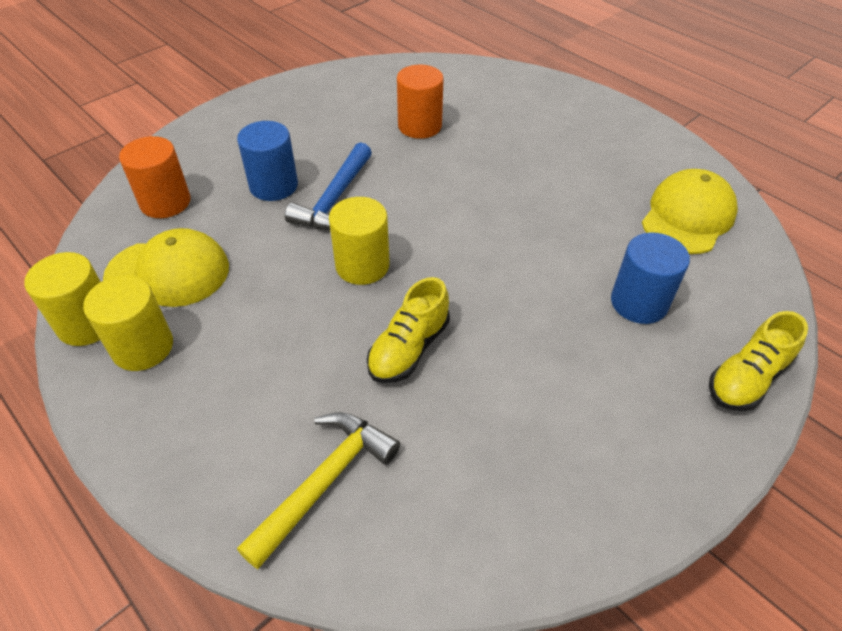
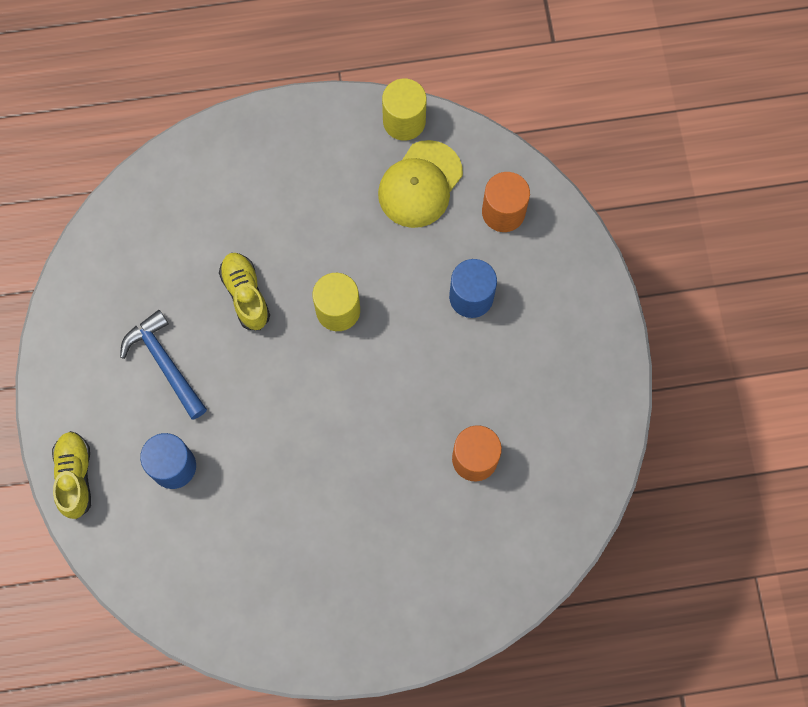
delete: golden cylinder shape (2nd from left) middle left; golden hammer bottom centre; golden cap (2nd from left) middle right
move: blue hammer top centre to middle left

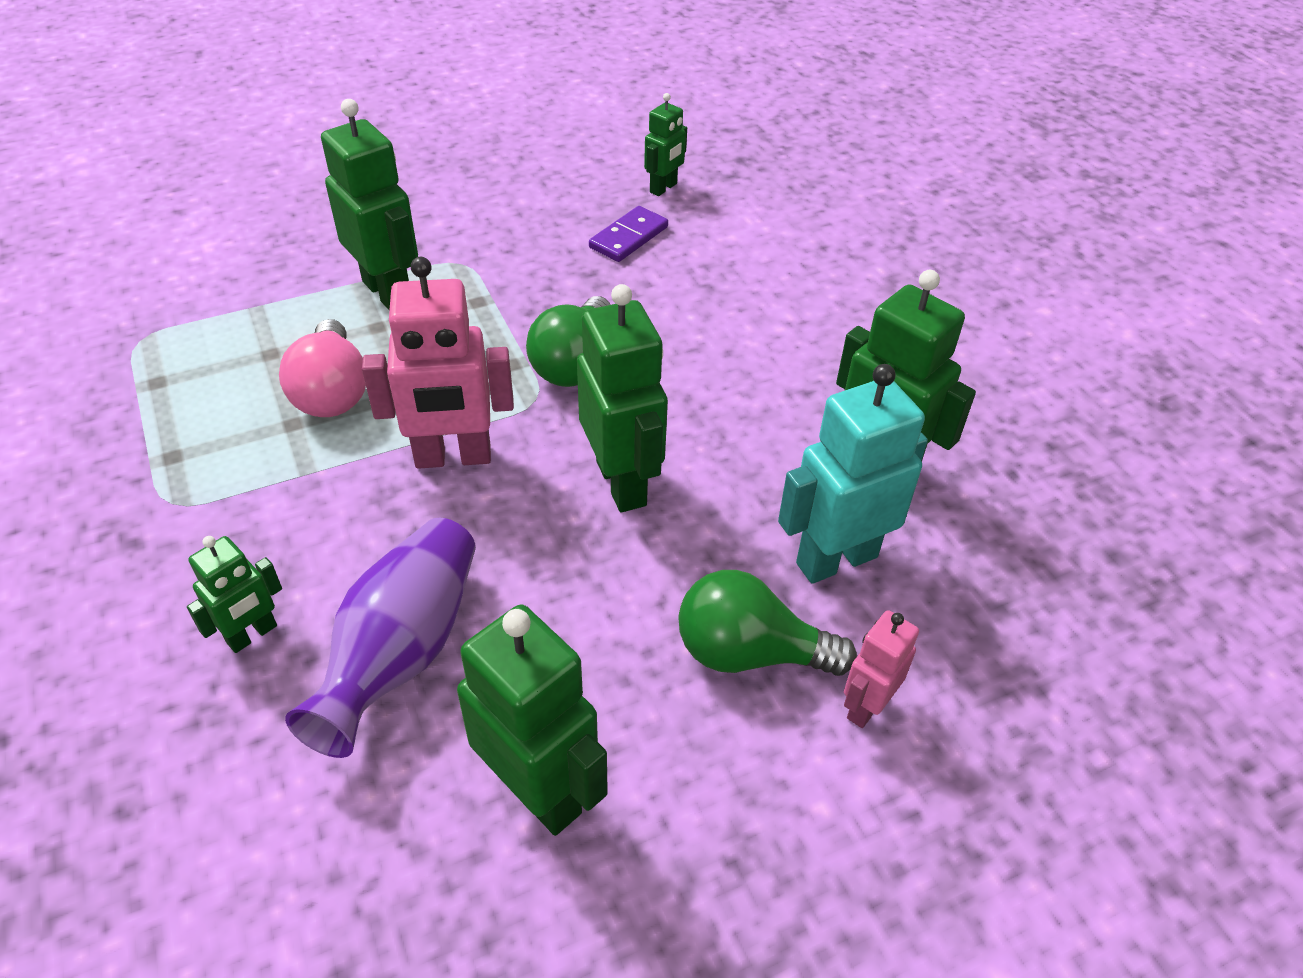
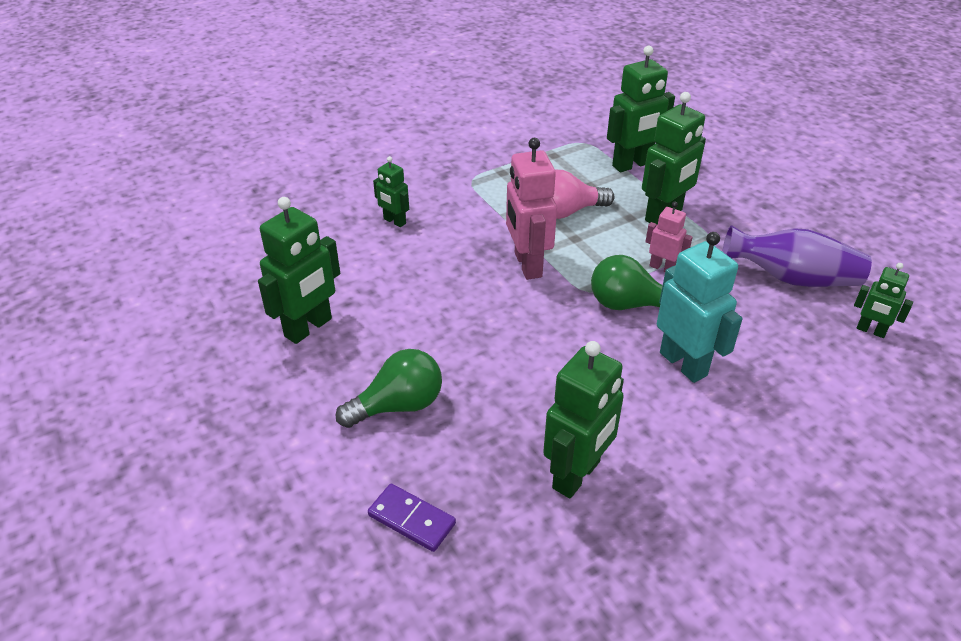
move: royal purple flower vase middle left to middle right; green robot (4th from left) centre to top right; royal purple domino tile top centre to bottom centre; teal robot centre to middle right; rosy robot (2nd from left) bottom right to middle right
rotate: green light bulb (2nd from left in the first image) centre = centre 60 degrees clockwise

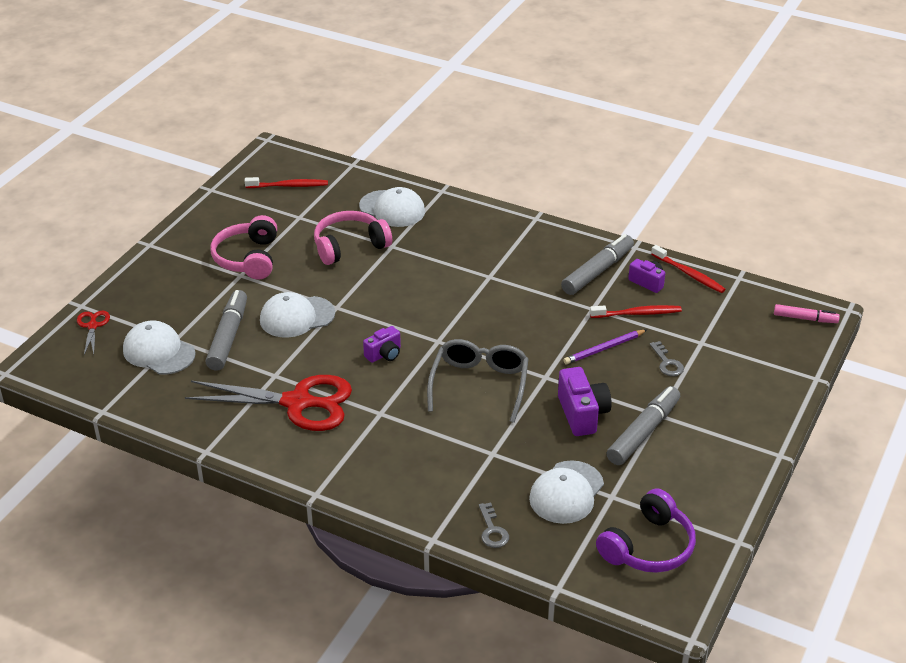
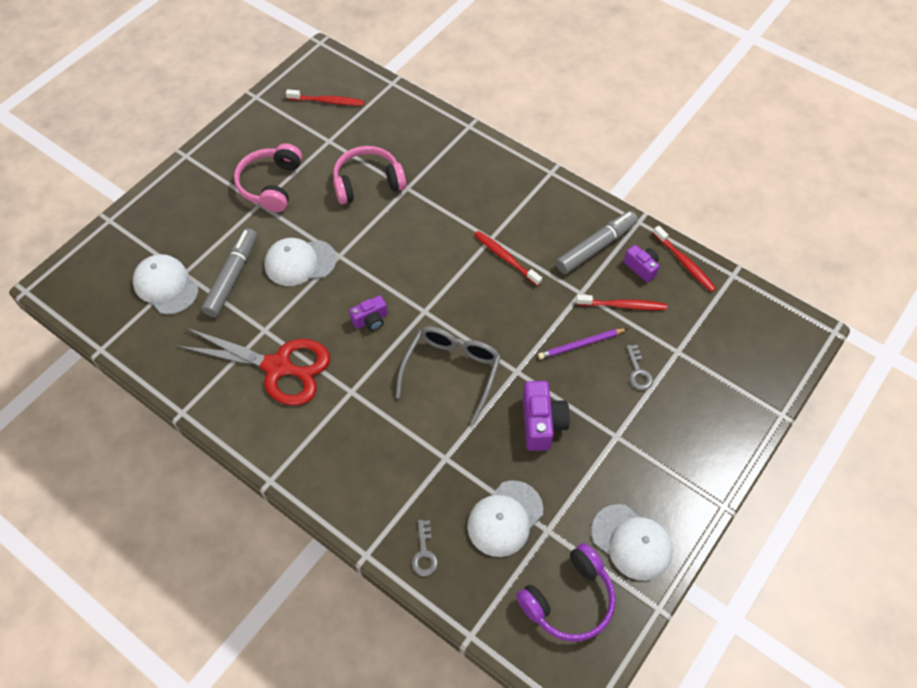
delete: crimson pair of scissors (1st from left) middle left; ash-grey felt pen (3rd from left) middle right; rosy felt pen middle right
insert: crimson toothbrush (2nd from left) centre
move: snow-white cap (3rd from left in the first image) top centre to snow-white cap (4th from left) bottom right

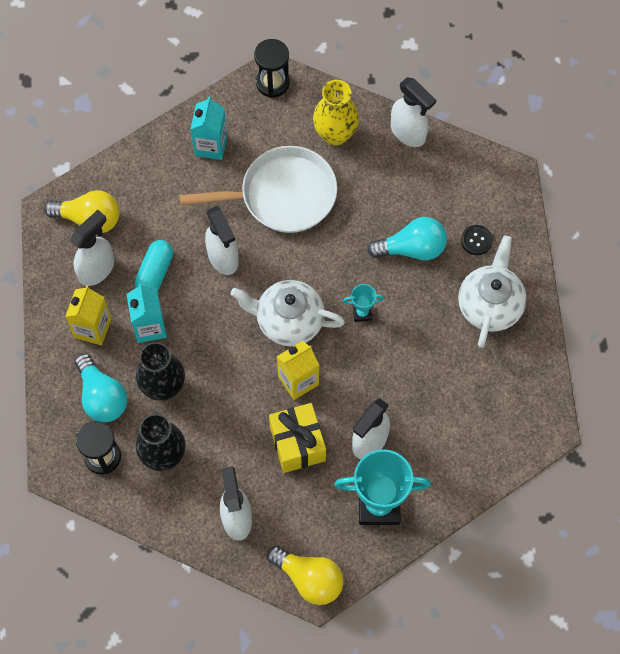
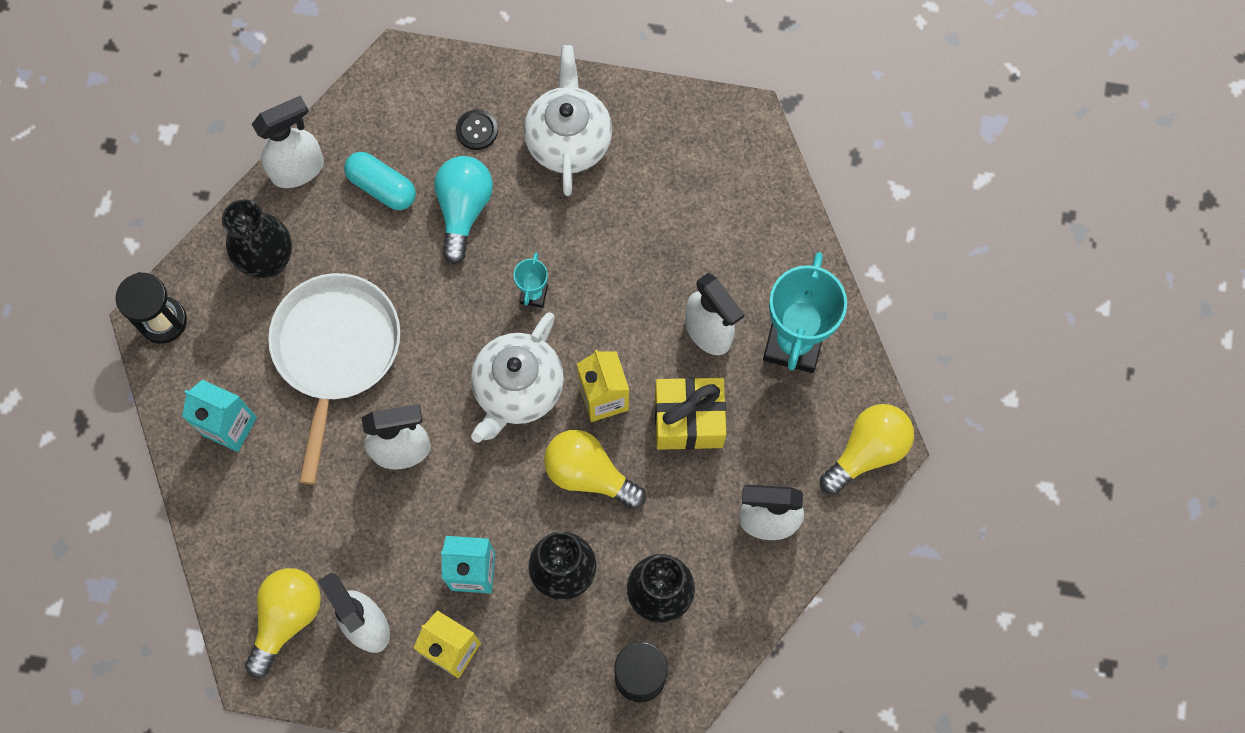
delete: teal light bulb (1st from left) middle left
insert: golden light bulb (2nd from left) centre
move: teal pill shape middle left to top left
recolor: golden flower vase top centre to jet-black flower vase (1st from left) top left
rotate: snow-white china teapot (2nd from left) middle right = top centre 60 degrees clockwise

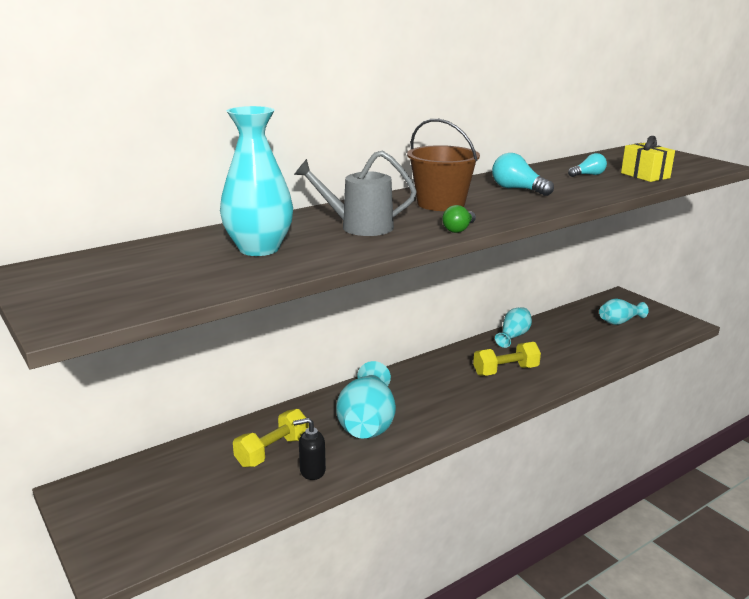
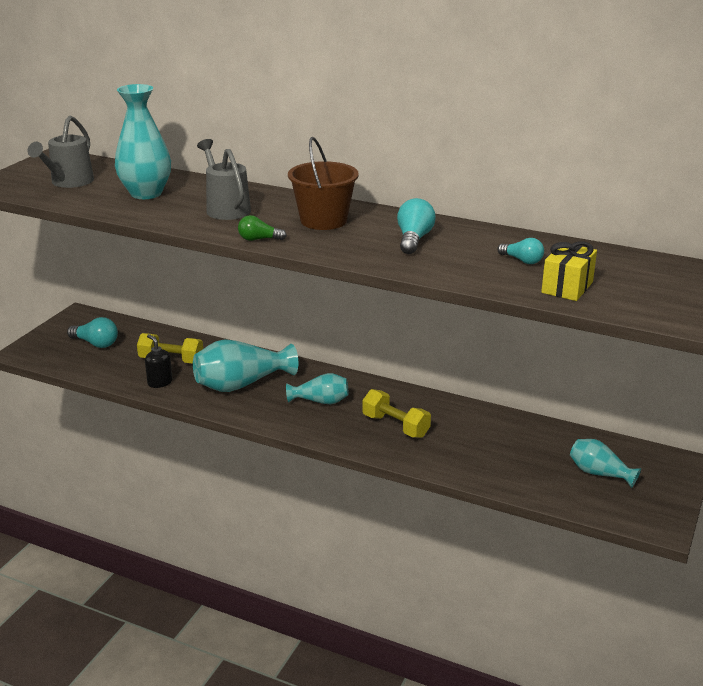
insert: ash-grey watering pot (1st from left) top left; teal light bulb (1st from left) middle left
move: teal flower vase (3rd from left) middle right to centre

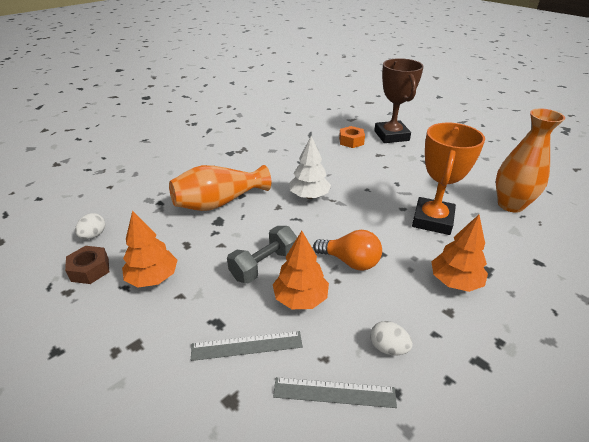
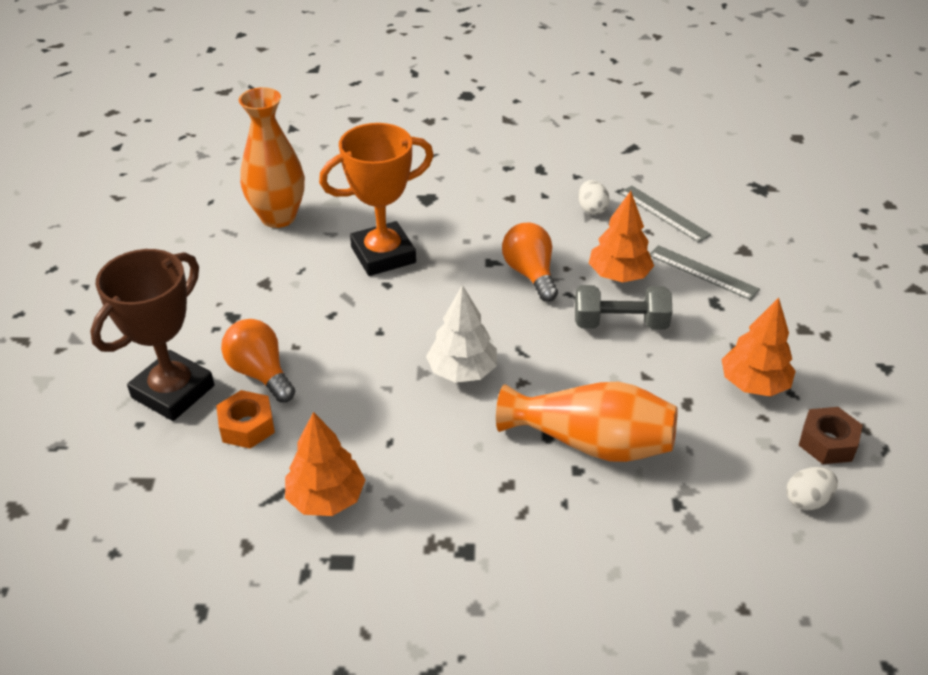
insert: bright orange light bulb (1st from left) middle left
move: bright orange tree (3rd from left in the first image) middle right to bright orange tree (1st from left) bottom centre

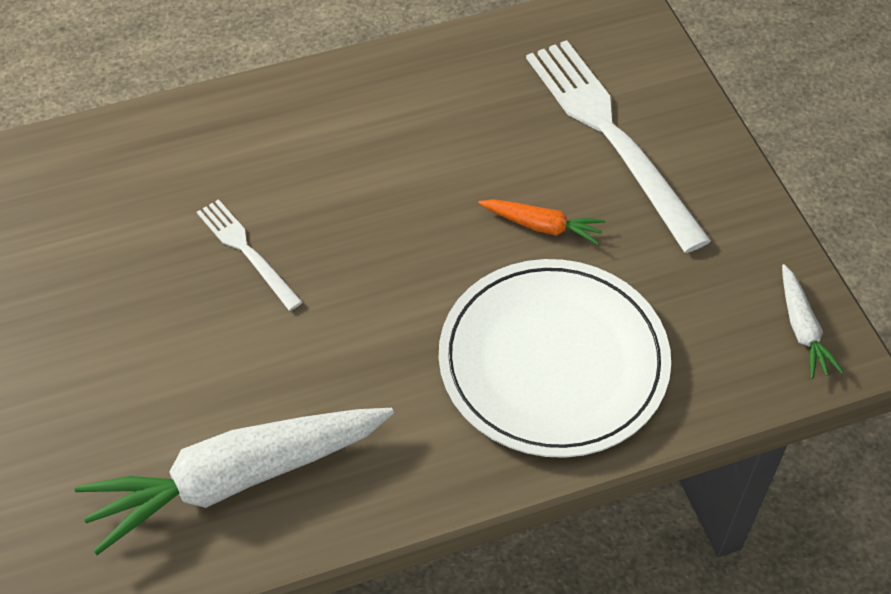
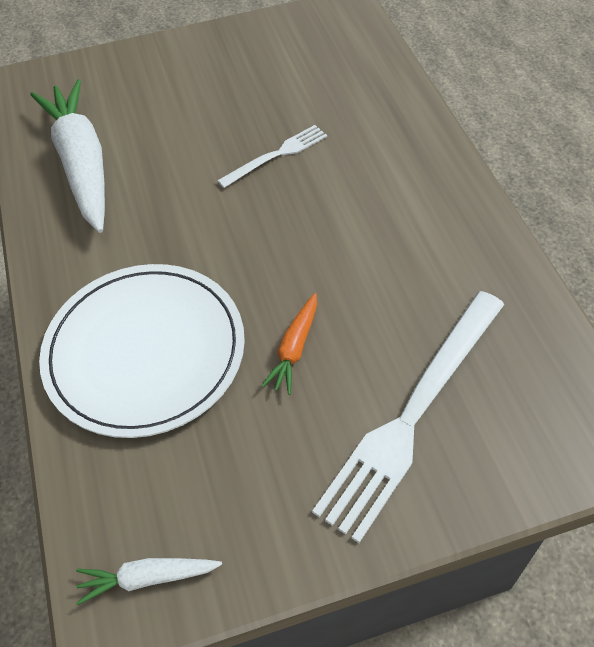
rotate: snow-white table fork (2nd from left) top right = middle right 150 degrees clockwise

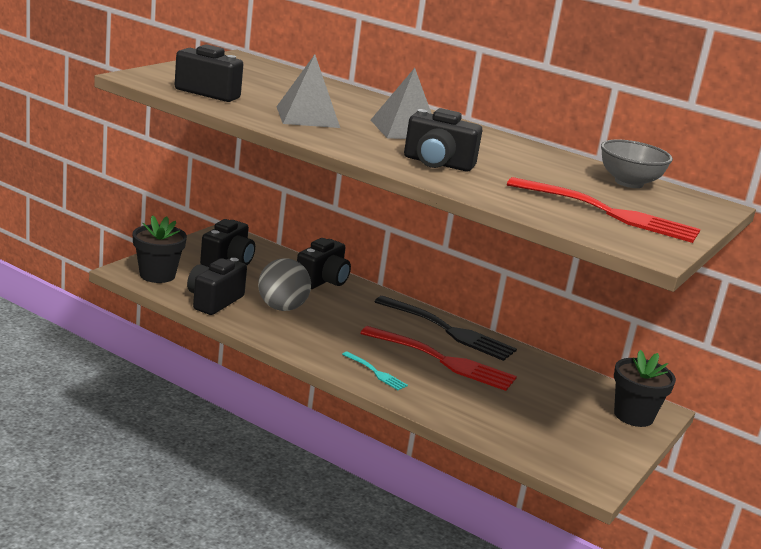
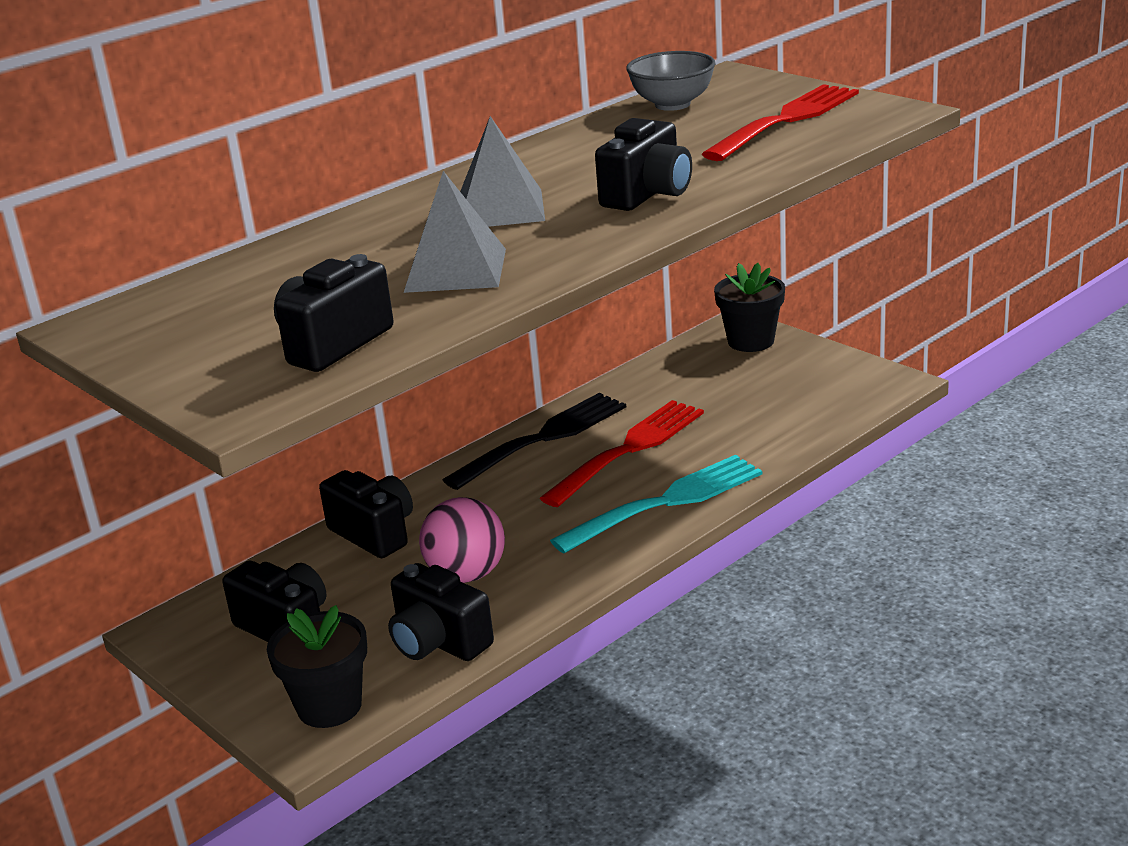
recolor: ash-grey sphere centre to rosy sphere centre
resize: teal table fork bottom centre = centre x2.11

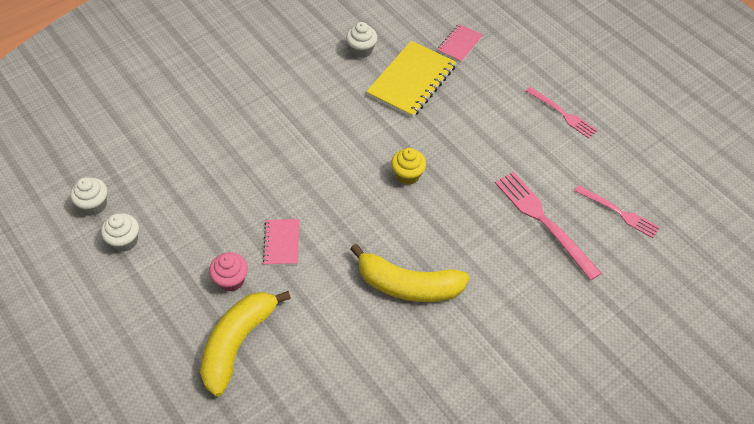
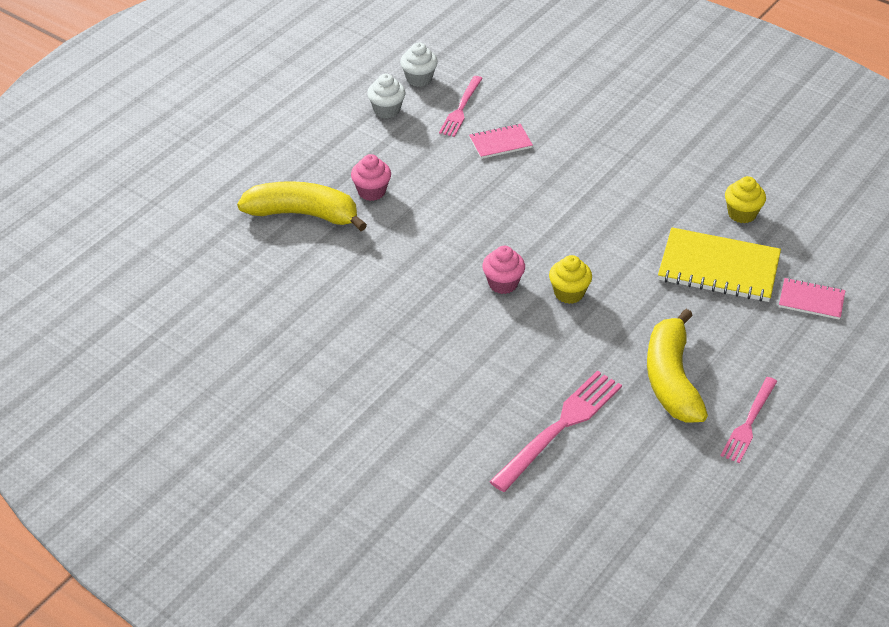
insert: rosy cupcake (2nd from left) centre
move: rosy notebook (1st from left) centre to top centre; golden banana (2nd from left) centre to middle right; rosy table fork (3rd from left in the first image) middle right to rosy table fork (1st from left) top centre
recolor: snow-white cupcake (3rd from left) top centre to golden cupcake (2nd from left) top right

